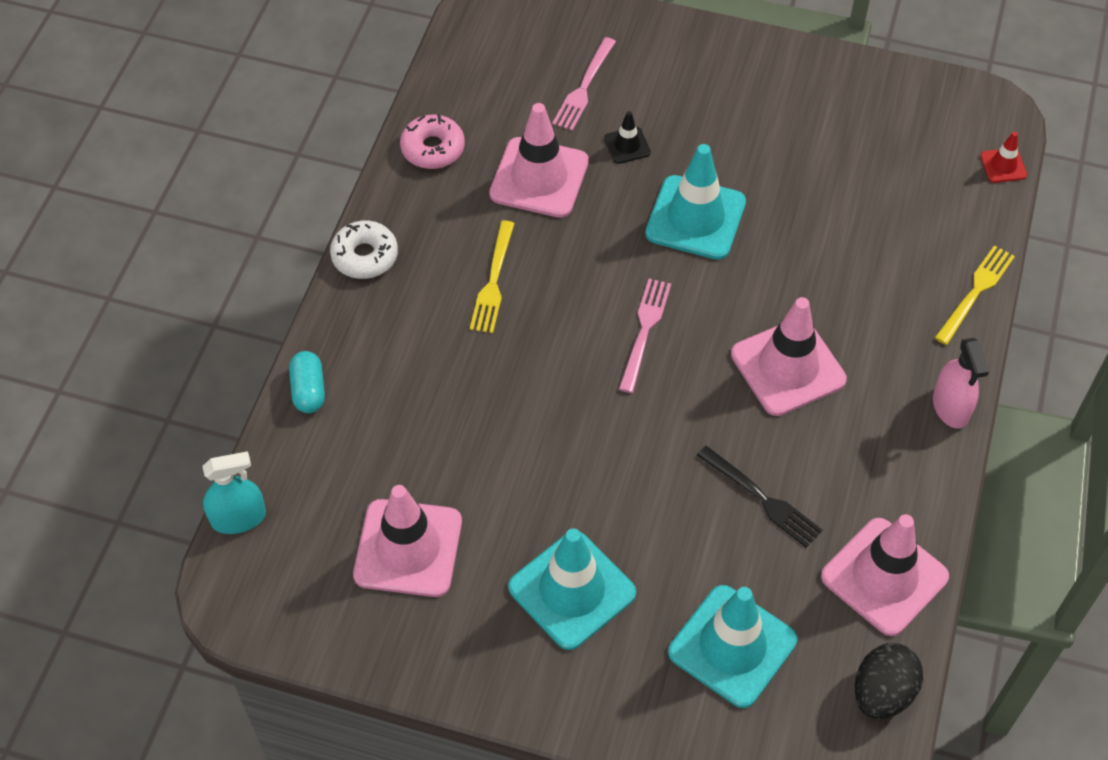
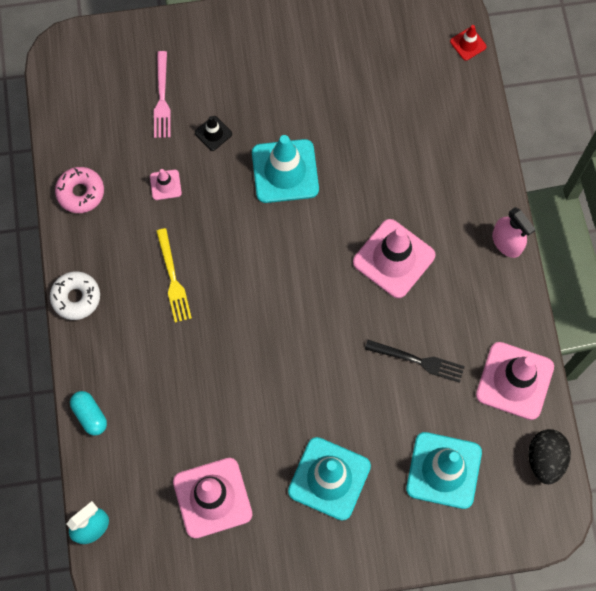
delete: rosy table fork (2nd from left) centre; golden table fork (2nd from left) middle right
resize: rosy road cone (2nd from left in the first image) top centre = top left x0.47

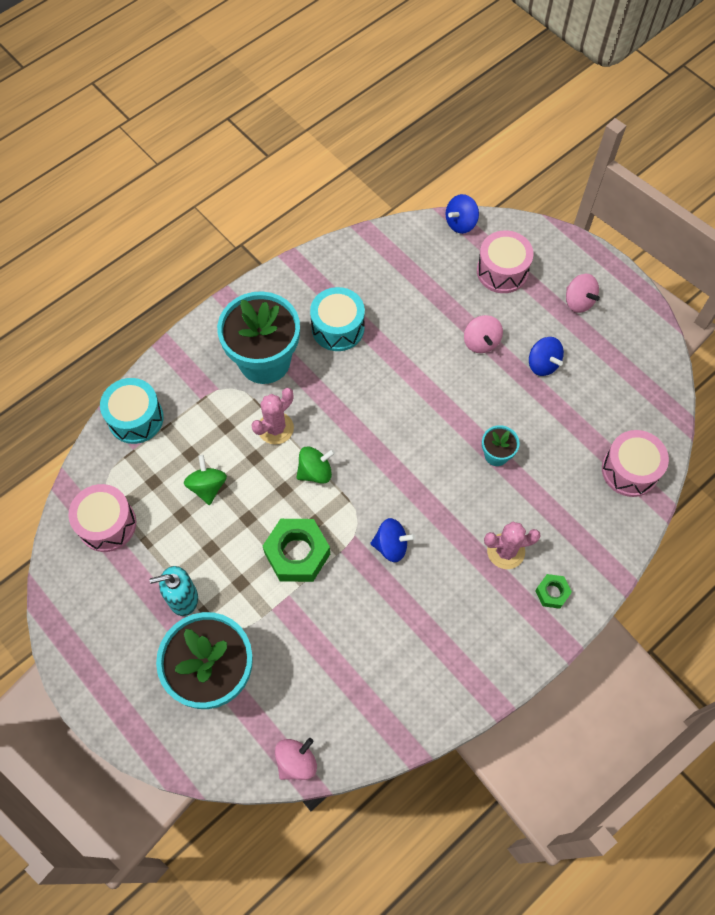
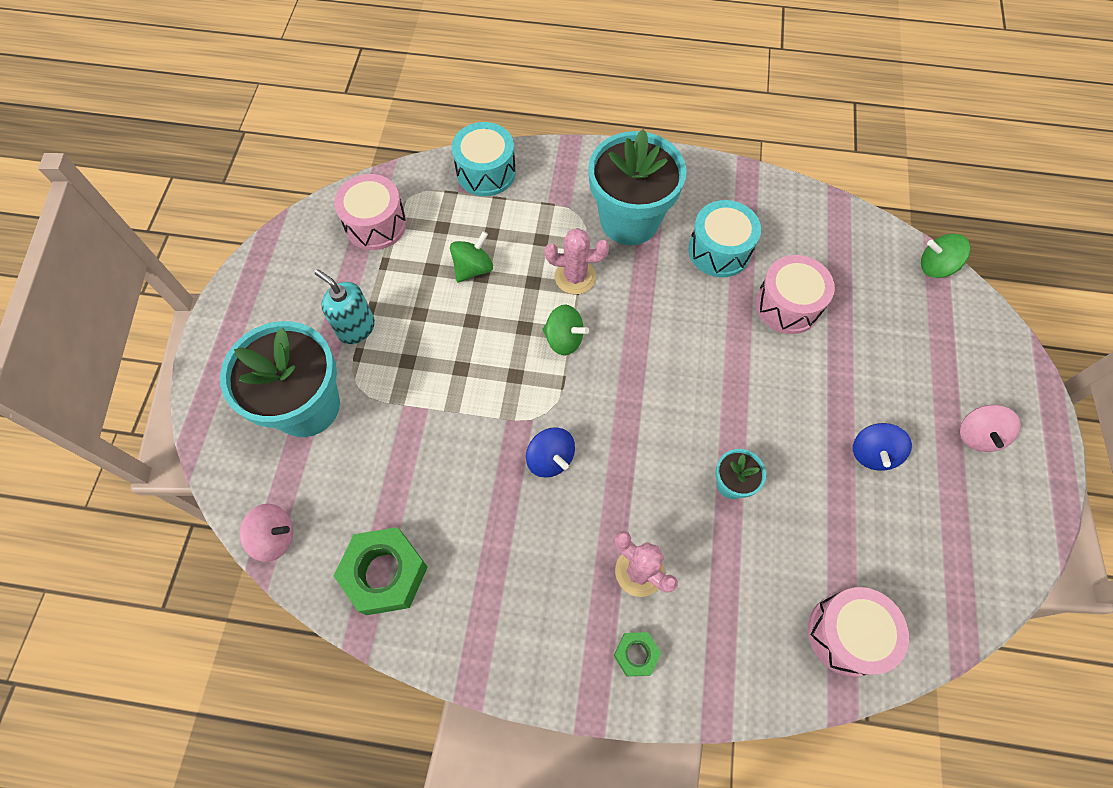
delete: rosy spinning top (2nd from left) middle right
move: green hex nut (1st from left) centre to bottom centre; rosy drum (2nd from left) top right to middle right
recolor: blue spinning top (2nd from left) top centre to green spinning top (3rd from left) top right

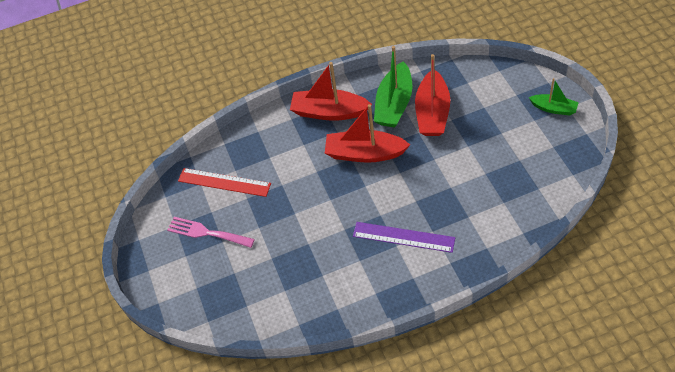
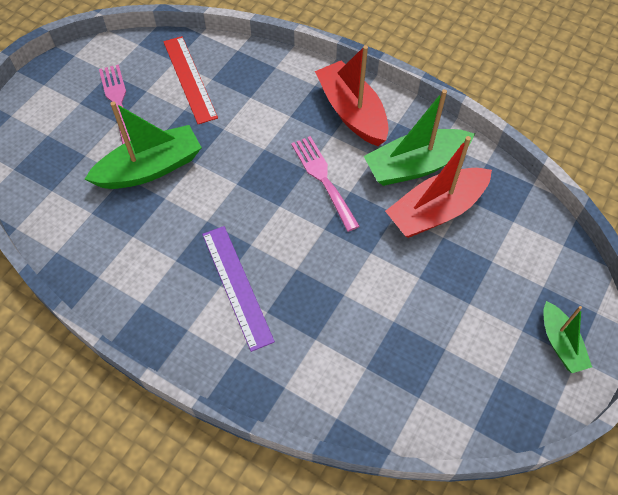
insert: green boat (1st from left) top left
replace: crimson boat (2nd from left) centre to rosy table fork (2nd from left) centre

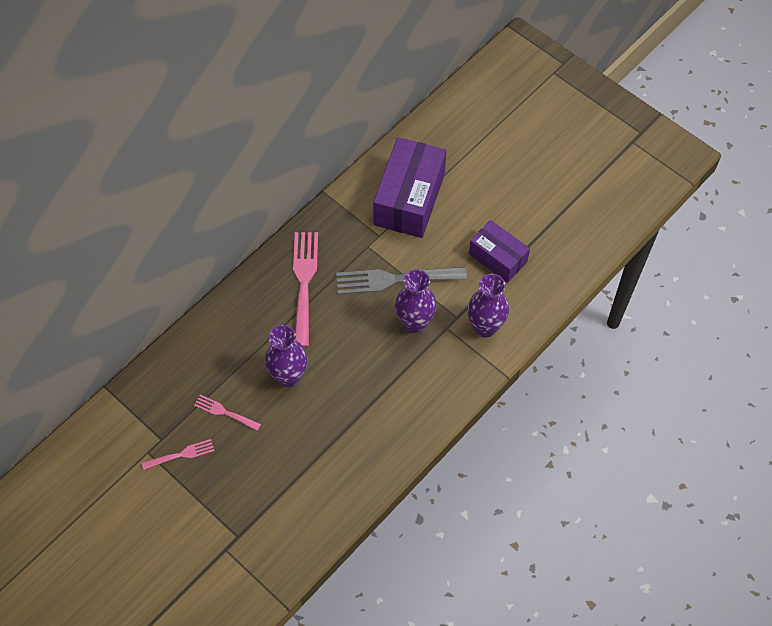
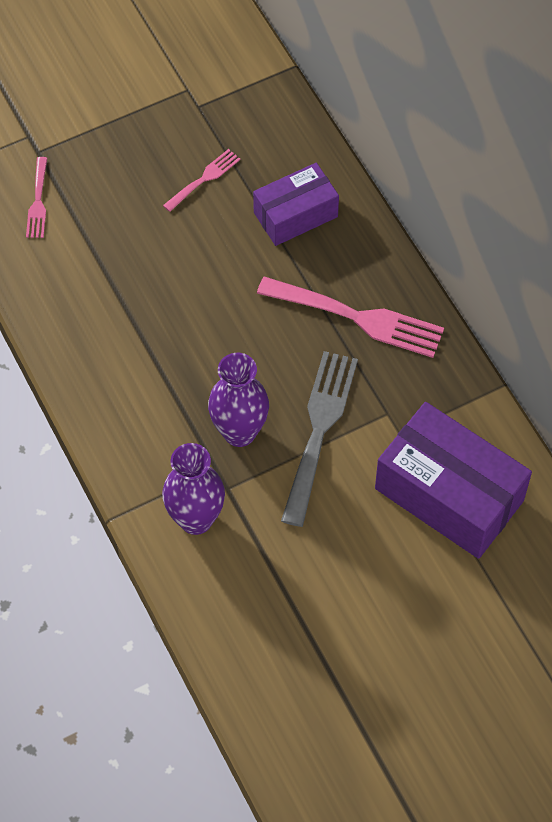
delete: royal purple flower vase (1st from left) centre
move: rosy table fork (1st from left) bottom left to top left; royal purple box (2nd from left in the first image) centre to royal purple box (1st from left) top centre

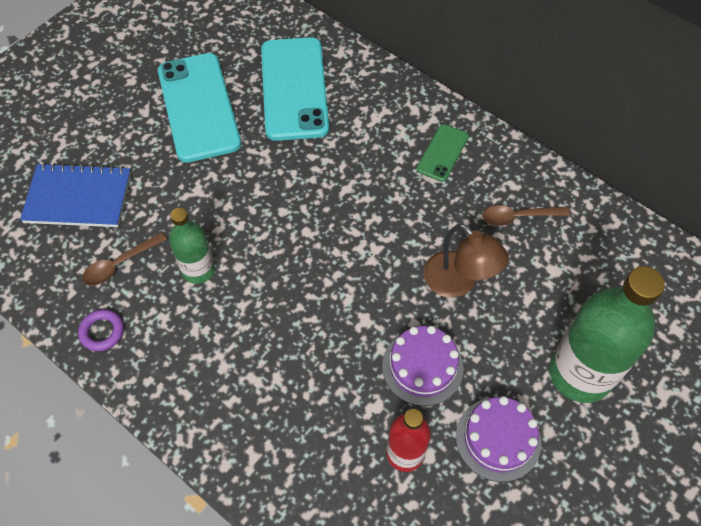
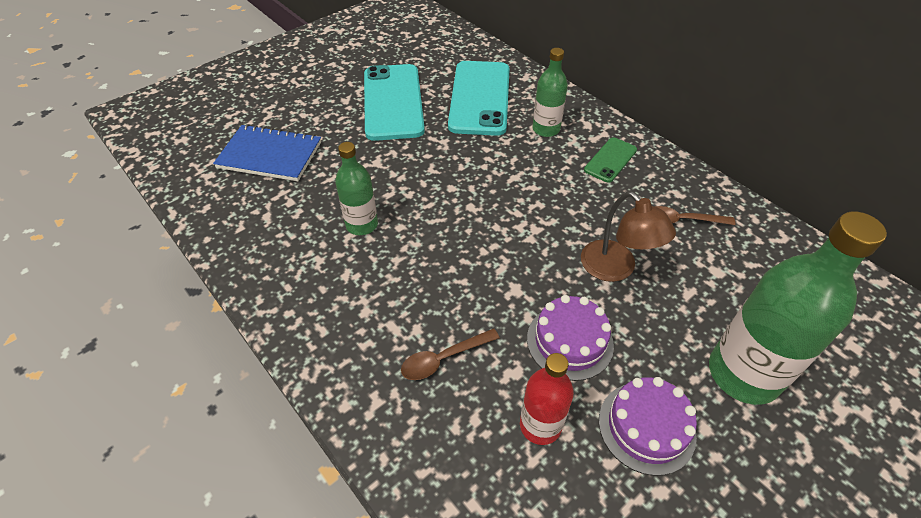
delete: royal purple hoop middle left
insert: green flask (2nd from left) top centre
move: russet spoon (1st from left) middle left to bottom centre

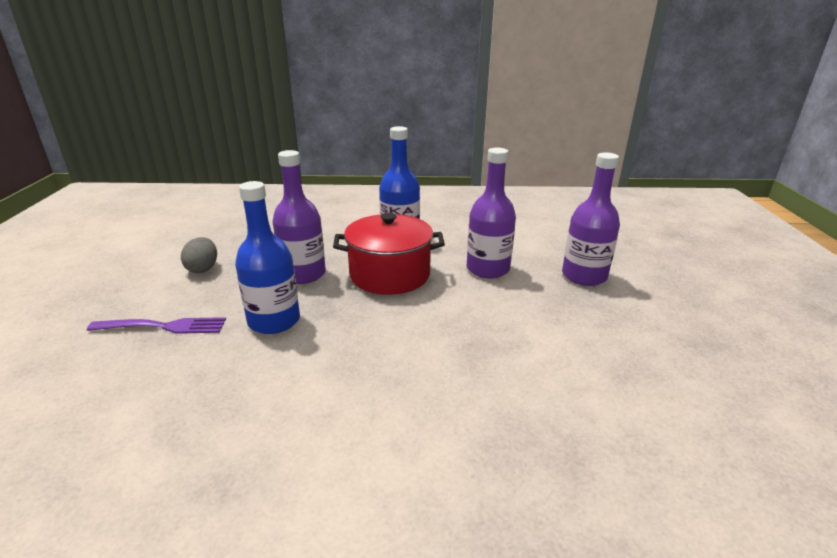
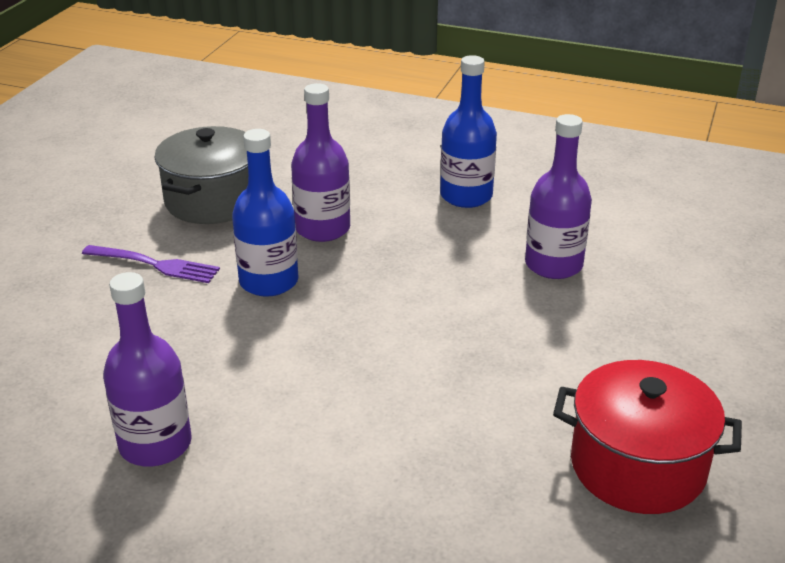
move: crimson stockpot centre to bottom right; royal purple flask (3rd from left in the first image) middle right to royal purple flask (1st from left) middle left
replace: ash-grey egg middle left to ash-grey stockpot top left

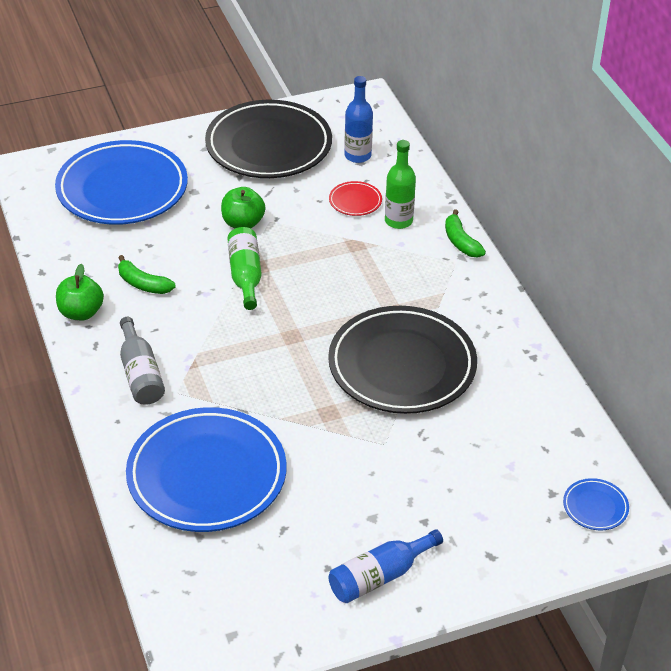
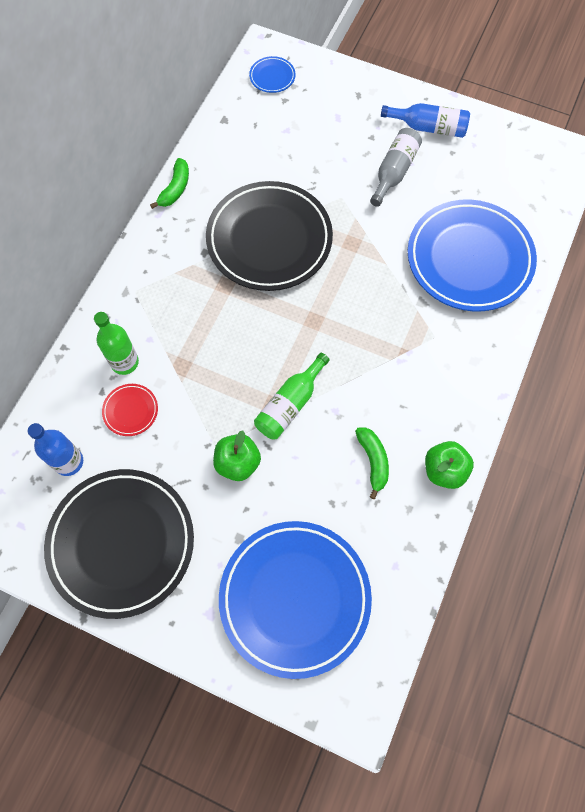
move: ash-grey flask middle left to top right; green banana (2nd from left in the first image) middle right to green banana (1st from left) top left

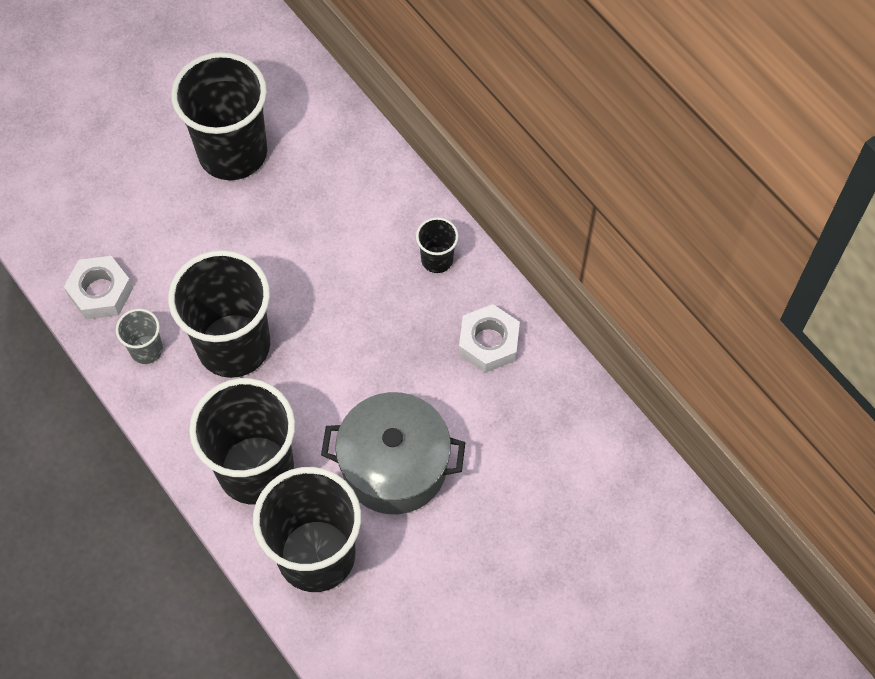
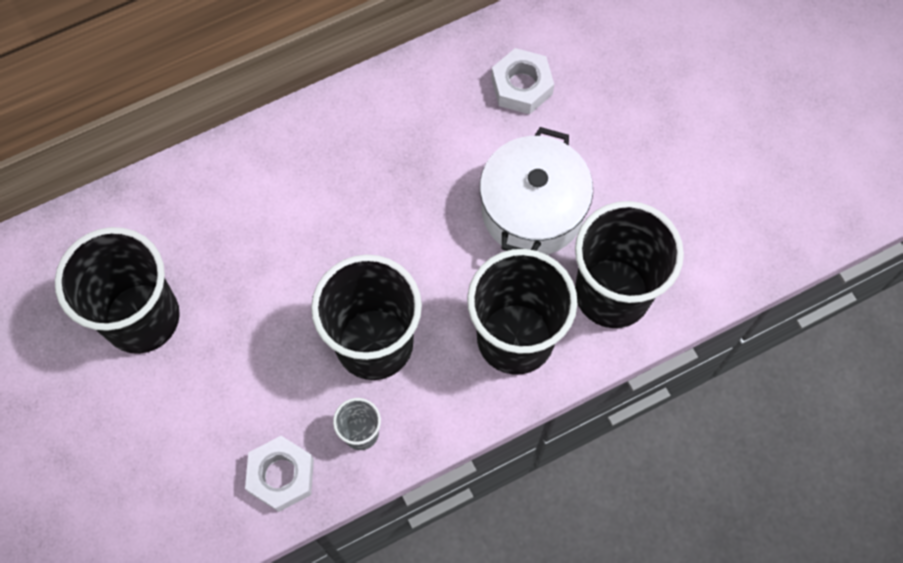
delete: jet-black tumbler (5th from left) centre
move: snow-white hex nut (2nd from left) centre to top centre
recolor: ash-grey stockpot bottom centre to snow-white stockpot centre

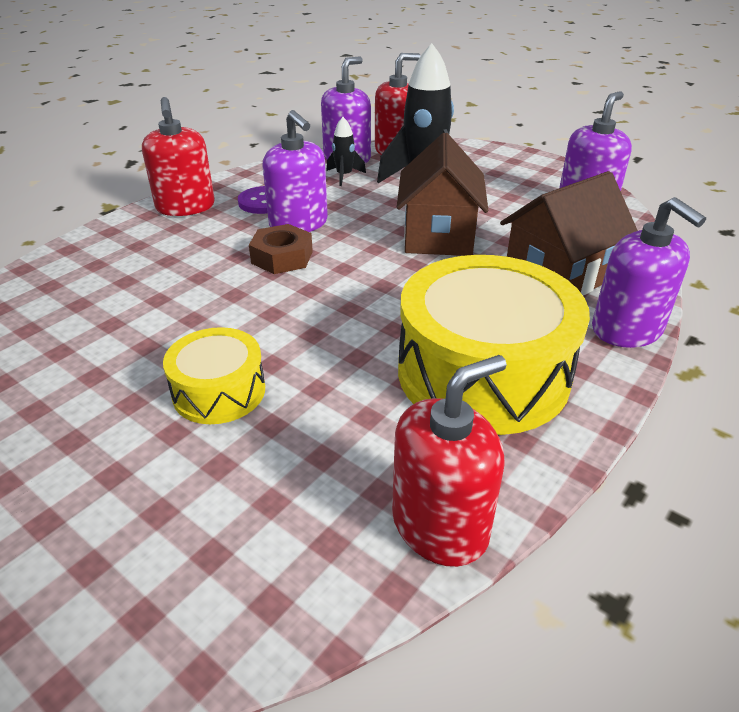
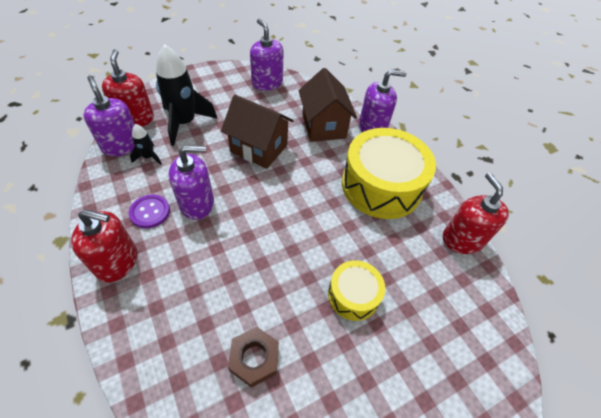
move: russet hex nut centre to bottom centre

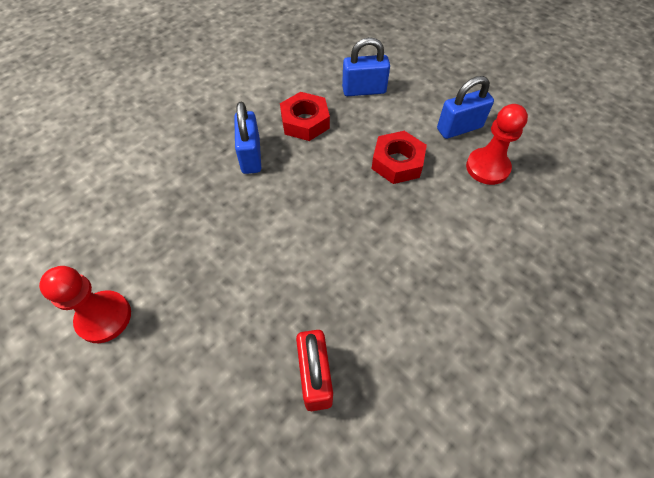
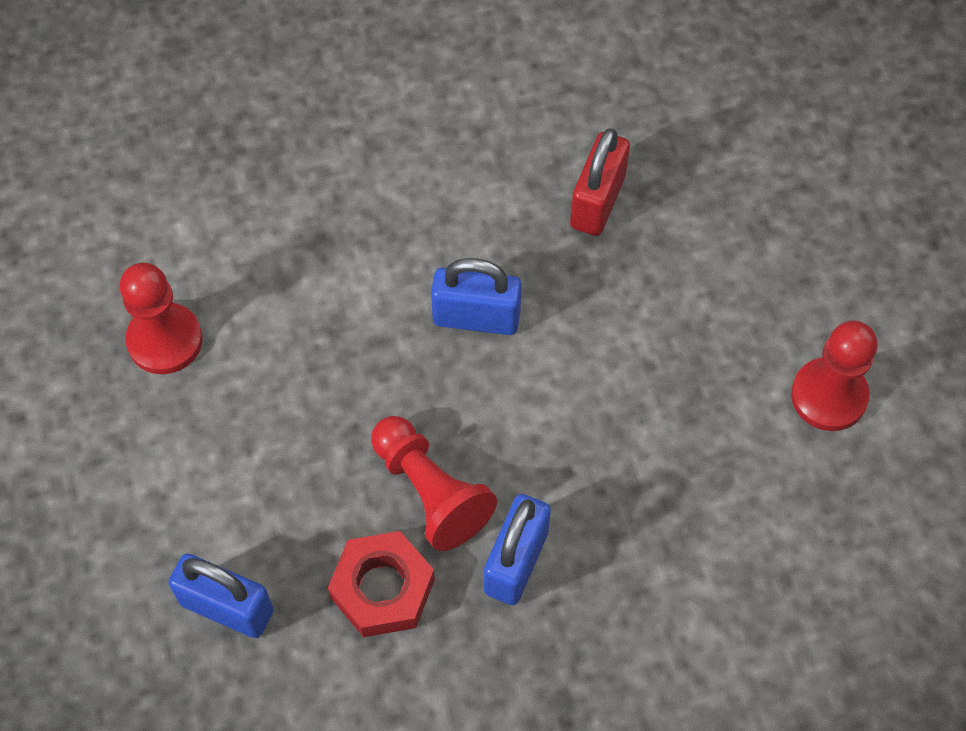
delete: crimson hex nut (2nd from left) top centre
insert: crimson chess pawn (2nd from left) centre
move: blue lock (3rd from left in the first image) top right to blue lock (2nd from left) centre

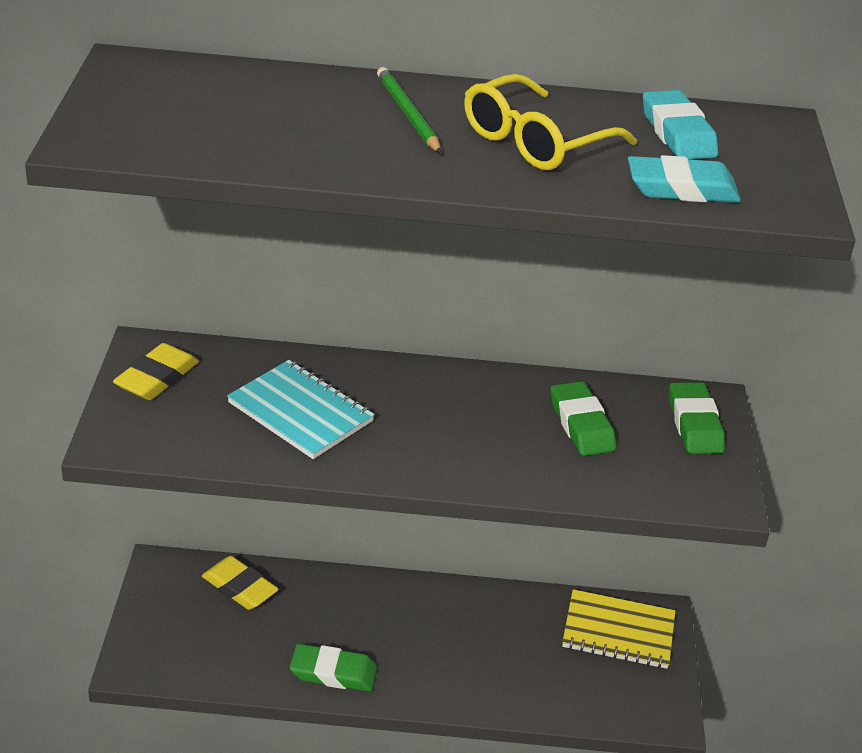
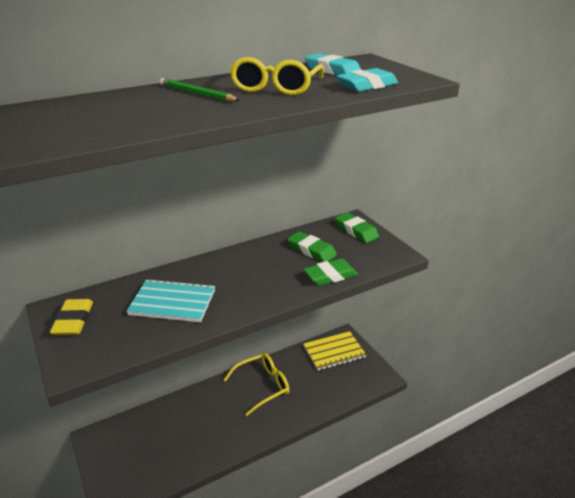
delete: golden pencil eraser (2nd from left) bottom left
insert: golden eyeglasses (1st from left) bottom centre
move: green pencil eraser (1st from left in the first image) bottom centre to green pencil eraser (2nd from left) centre

